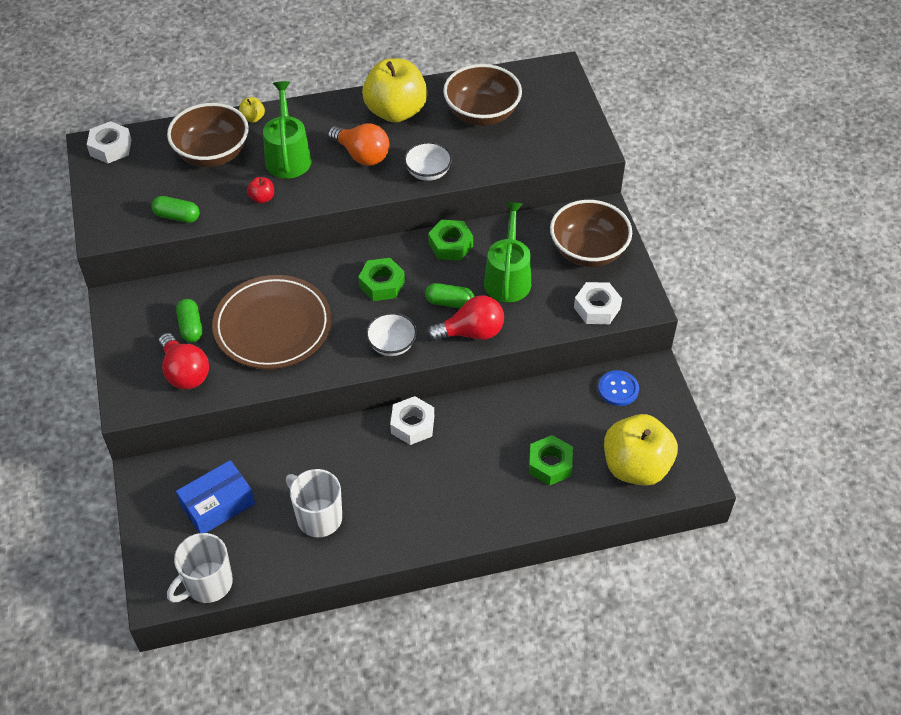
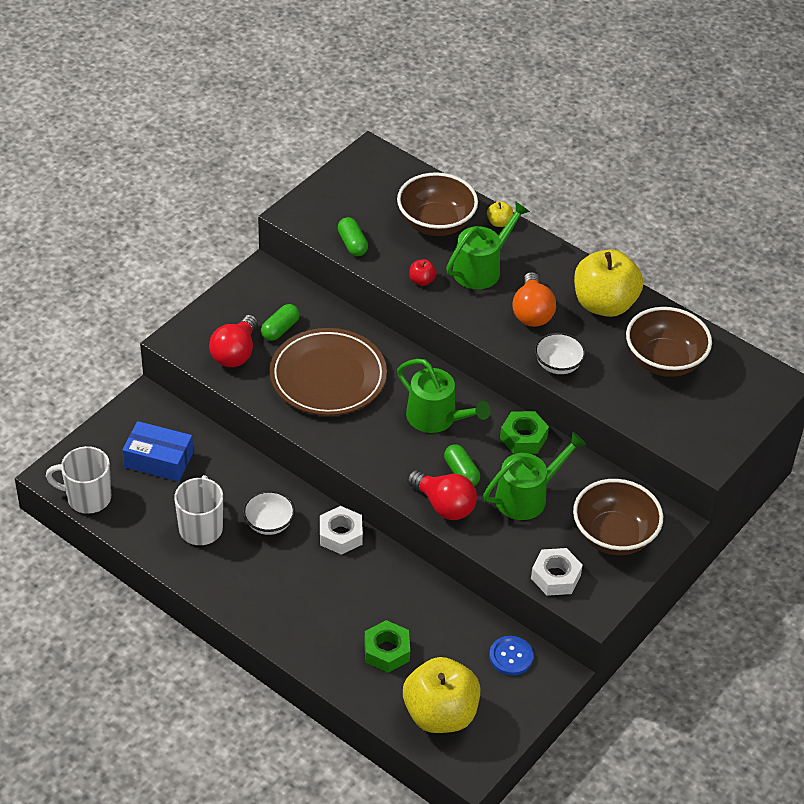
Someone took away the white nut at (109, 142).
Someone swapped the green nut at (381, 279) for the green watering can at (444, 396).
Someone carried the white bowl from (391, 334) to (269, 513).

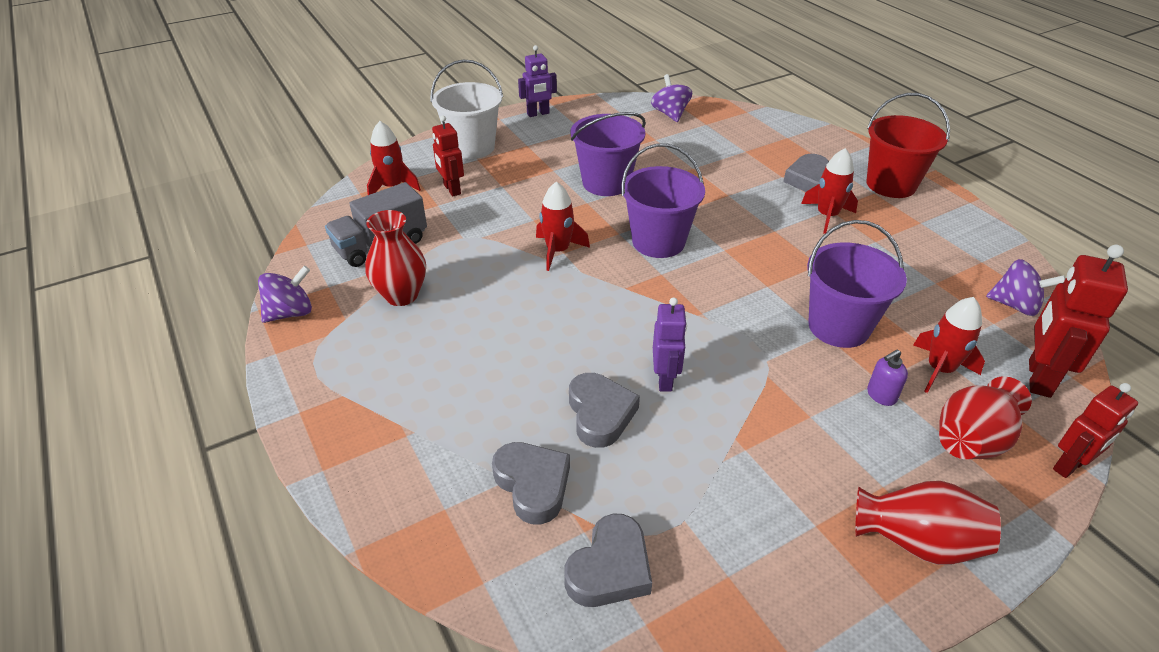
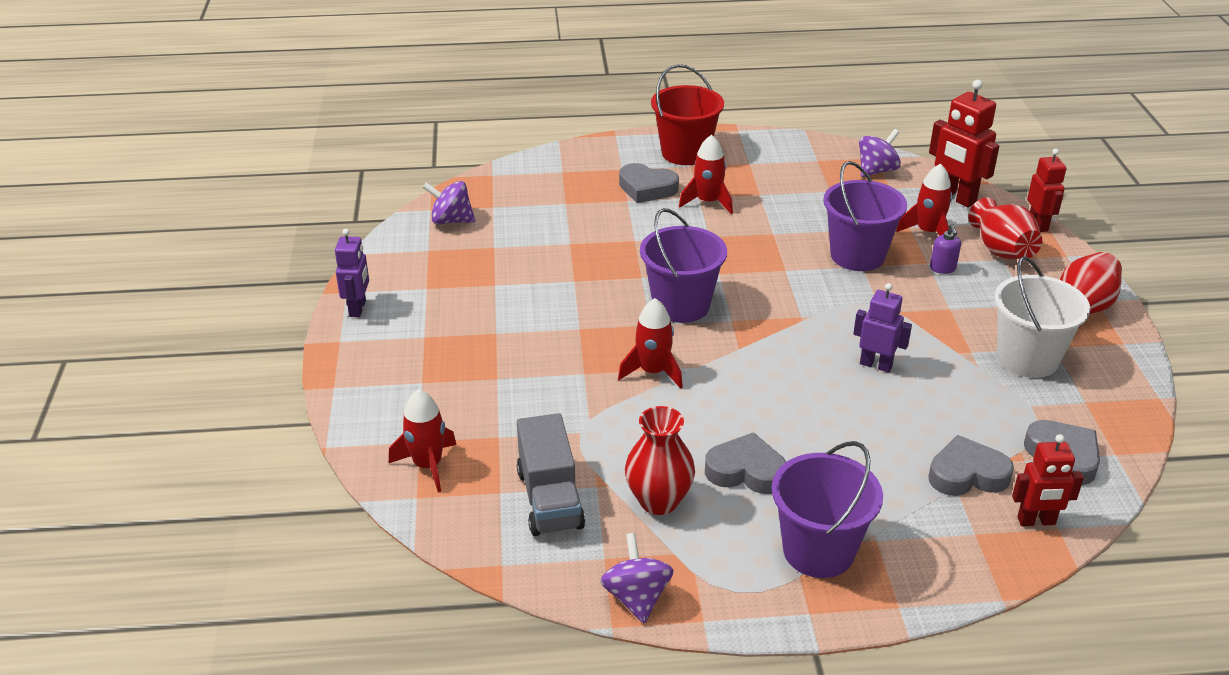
Someone carried the white bucket from (467, 109) to (1042, 317).
Someone carried the red robot from (448, 155) to (1048, 480).
Someone carried the grey heart from (604, 410) to (745, 463).
Someone carried the purple bucket from (608, 154) to (827, 509).

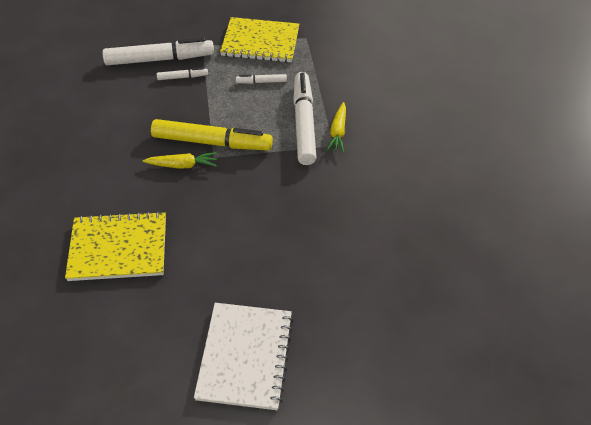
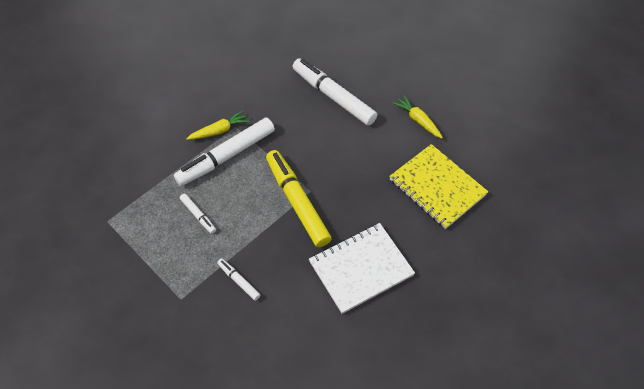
Someone carried the white marker from (158, 51) to (334, 92).
Someone carried the yellow carrot from (180, 160) to (418, 117).
Someone carried the white notebook from (244, 356) to (362, 268).
Someone took away the yellow notebook at (259, 40).

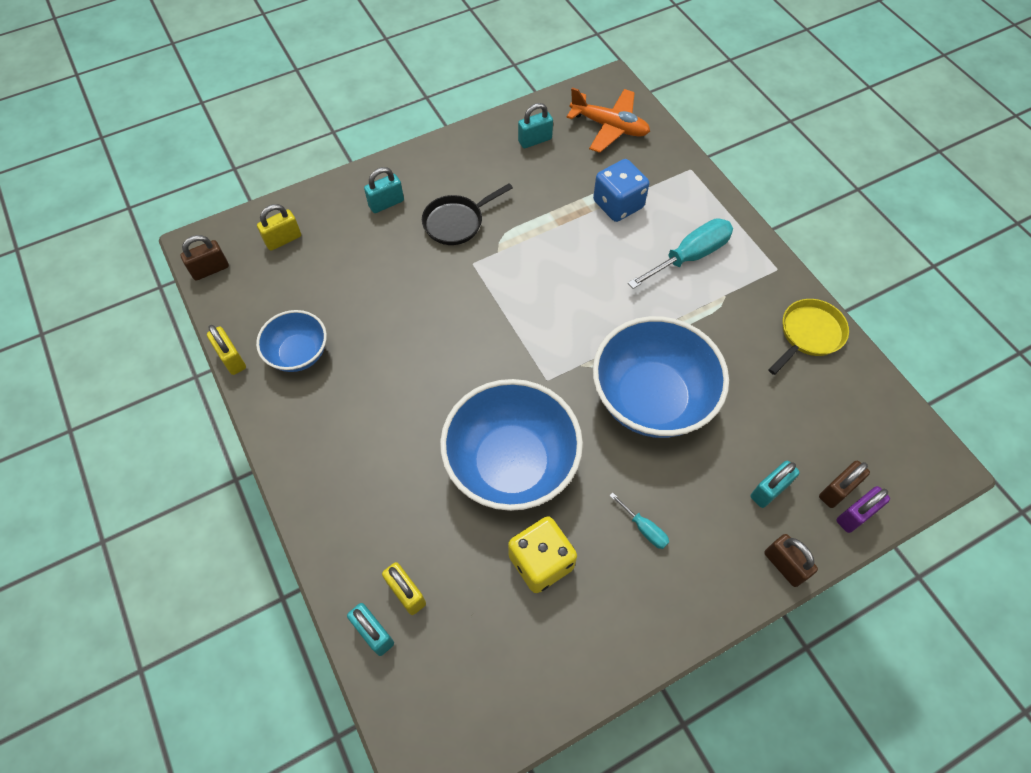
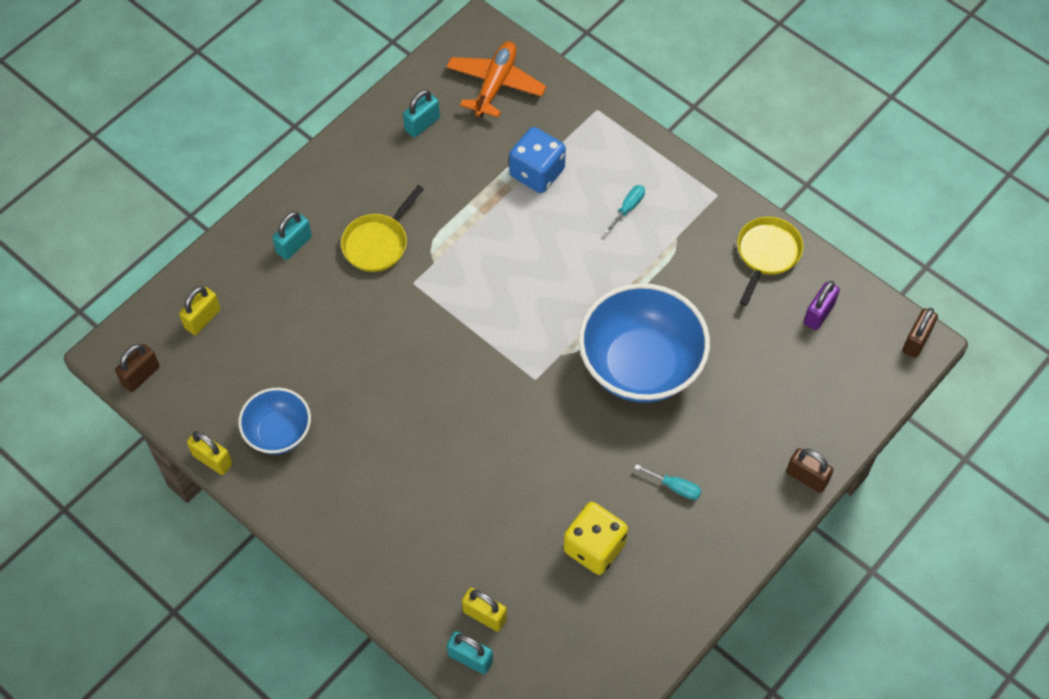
Someone repainted the black pan at (467, 214), which became the yellow pan at (382, 228).
Someone took away the blue bowl at (511, 445).
Someone rotated the orange plane at (608, 120) by 75 degrees counterclockwise.
Someone scaled the turquoise screwdriver at (680, 253) by 0.49.
Someone took away the turquoise padlock at (775, 484).
Someone carried the brown padlock from (844, 484) to (920, 333).
Someone carried the purple padlock from (863, 509) to (822, 305).

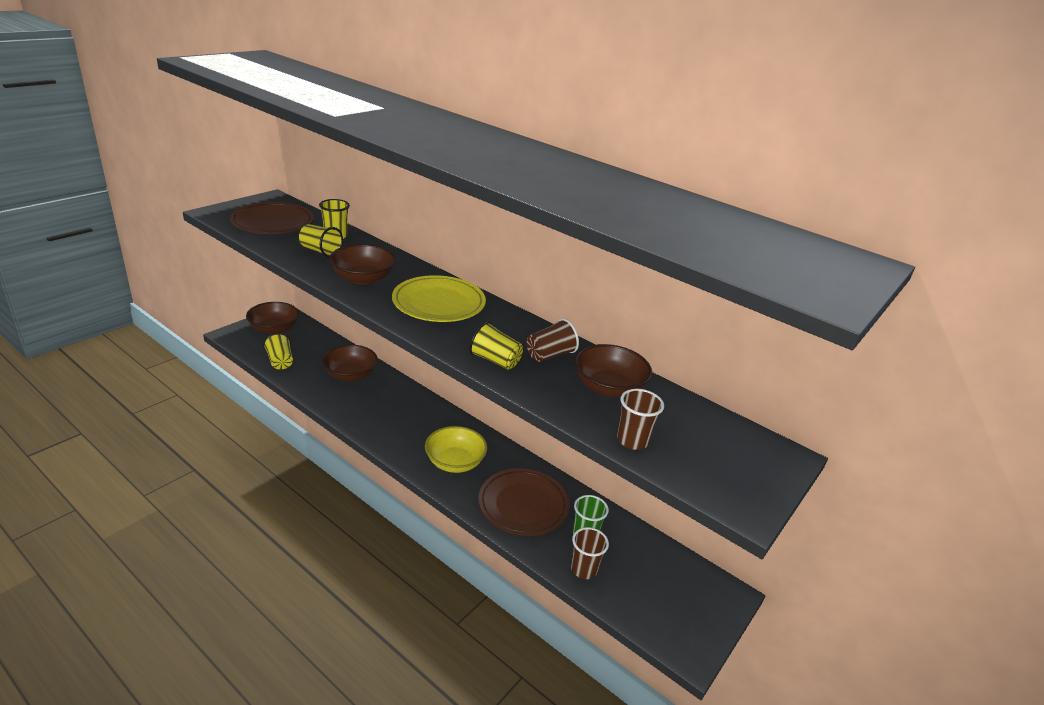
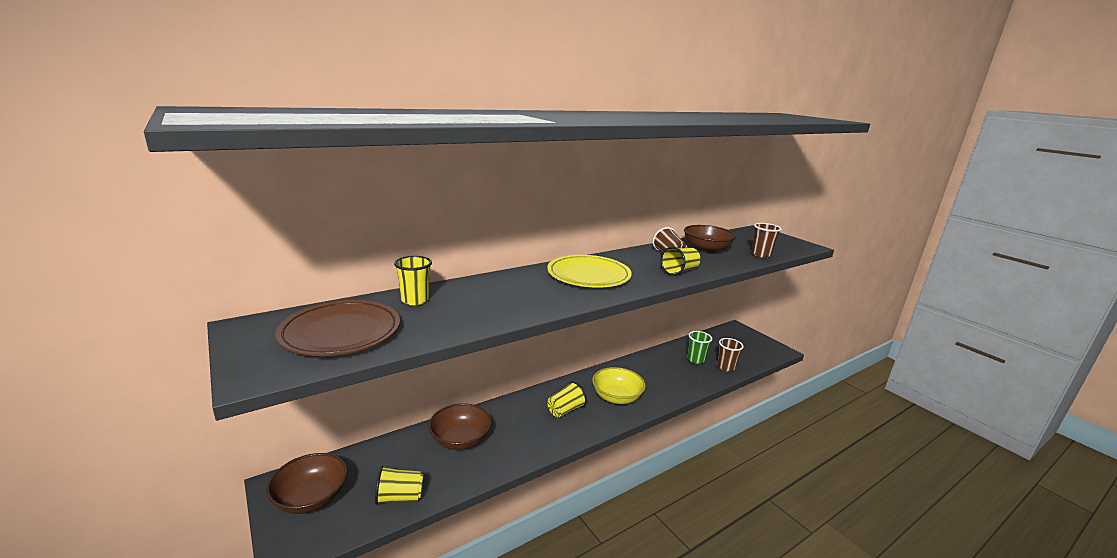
Someone carried the yellow cup from (321, 240) to (567, 399).
Someone took away the brown bowl at (362, 264).
Someone took away the brown plate at (523, 502).

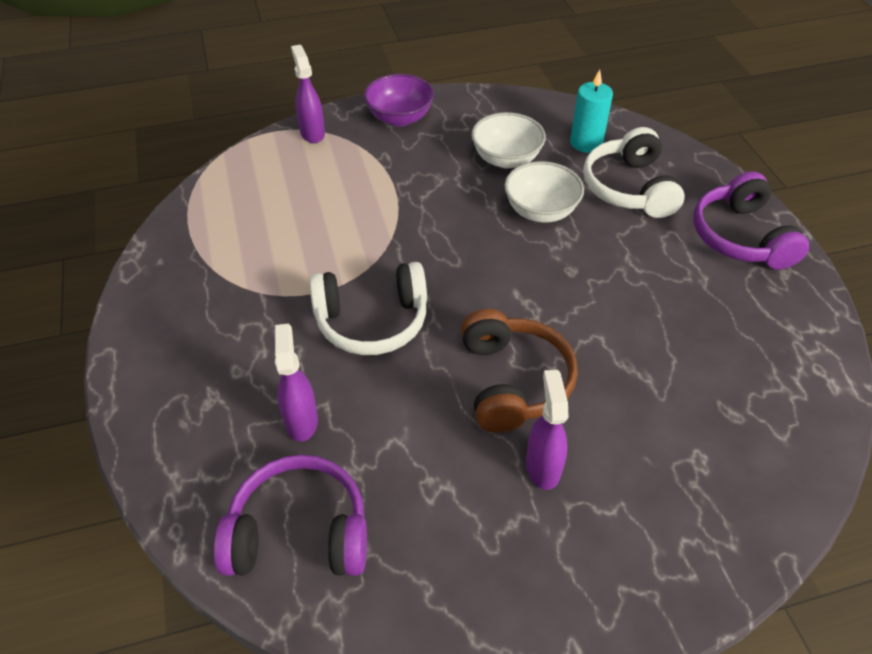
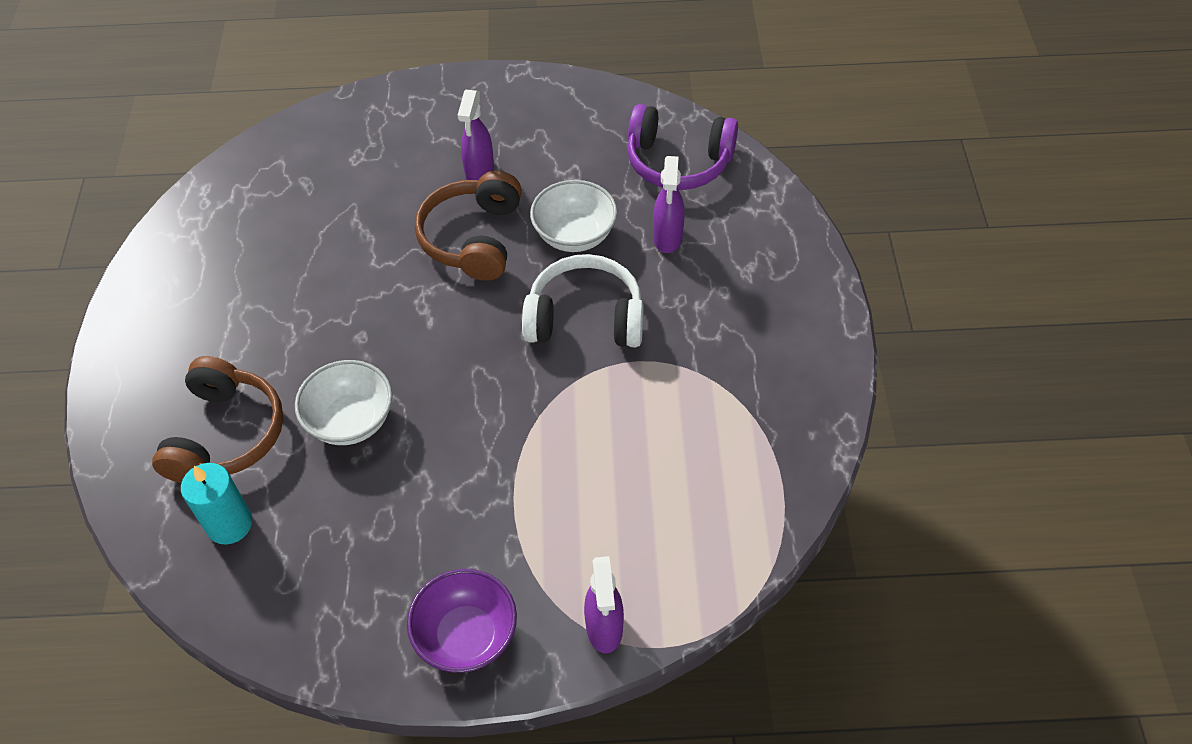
Someone carried the white bowl from (508, 140) to (573, 216).
Someone repainted the white headphones at (634, 172), which became the brown headphones at (217, 419).
Someone took away the purple headphones at (751, 220).

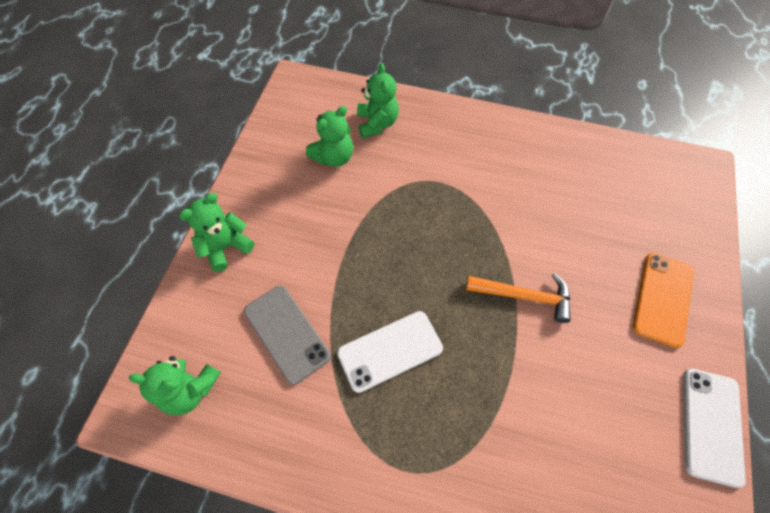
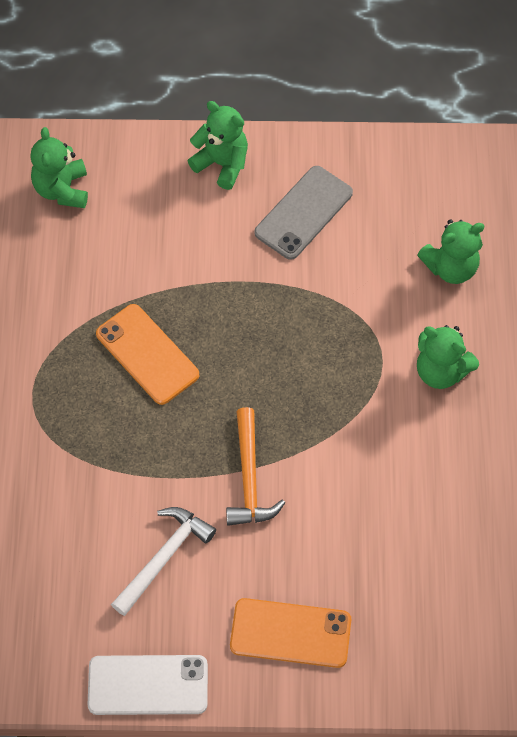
Someone carried the grey phone from (287, 335) to (303, 213).
Someone carried the green teddy bear from (329, 136) to (448, 357).
Someone repainted the white phone at (390, 352), which became the orange phone at (147, 354).
Someone put down the white hammer at (163, 561).

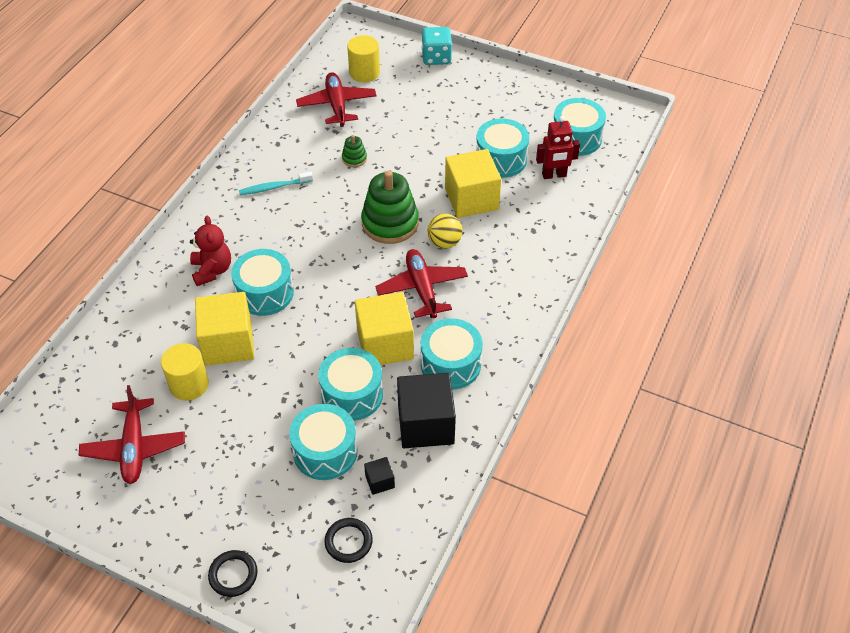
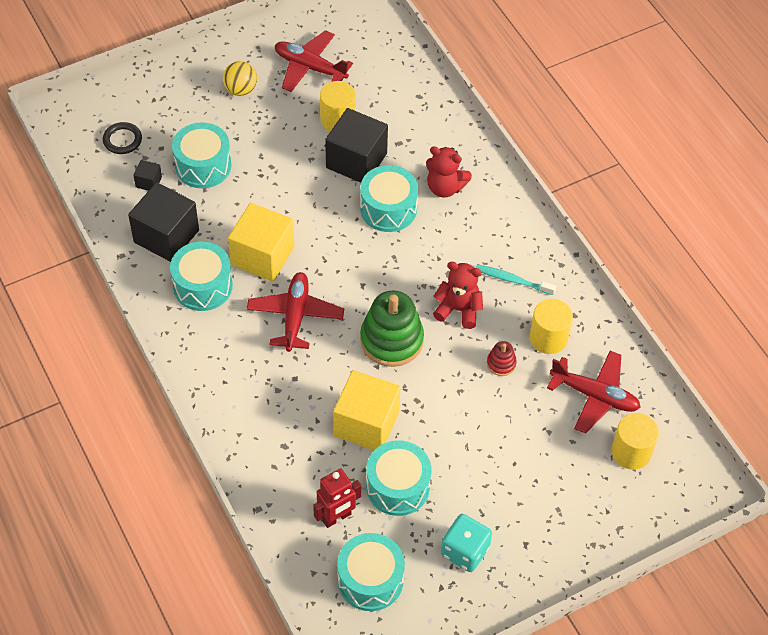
Someone repainted the yellow cube at (224, 329), which became the black cube at (356, 145).
Someone took away the black ring at (233, 573).
Someone rotated the turquoise toothbrush at (276, 183) by 90 degrees counterclockwise.
Someone took away the turquoise drum at (350, 384).
Someone repainted the green stacking toy at (354, 151), which became the red stacking toy at (502, 358).
Someone rotated the red plane at (421, 283) by 105 degrees counterclockwise.
Someone carried the turquoise dice from (437, 46) to (466, 543).
Someone carried the yellow ball from (445, 231) to (240, 78).
Someone rotated the red robot at (558, 147) by 150 degrees counterclockwise.
Someone put down the red teddy bear at (458, 295).
Someone put down the yellow cylinder at (551, 326).

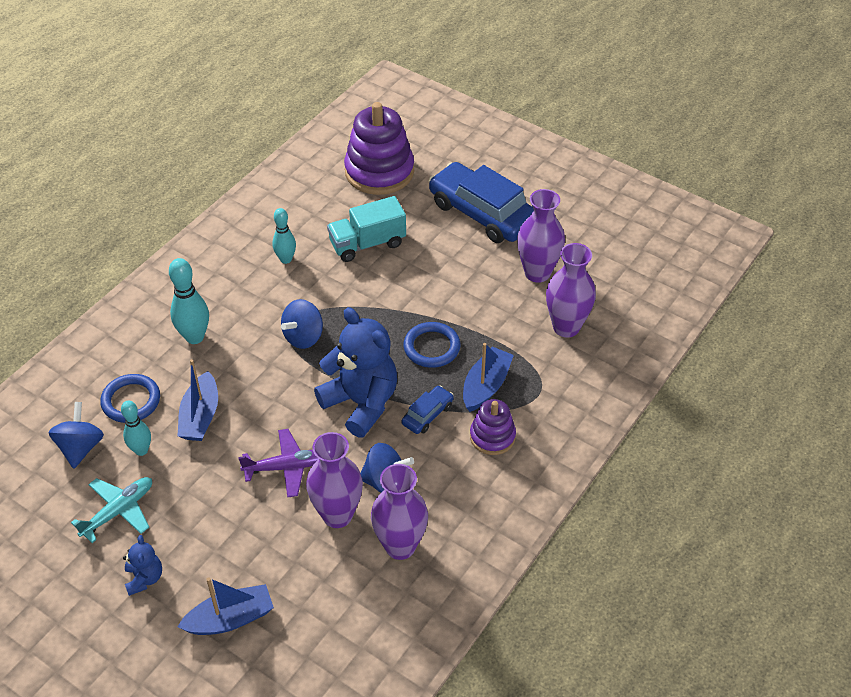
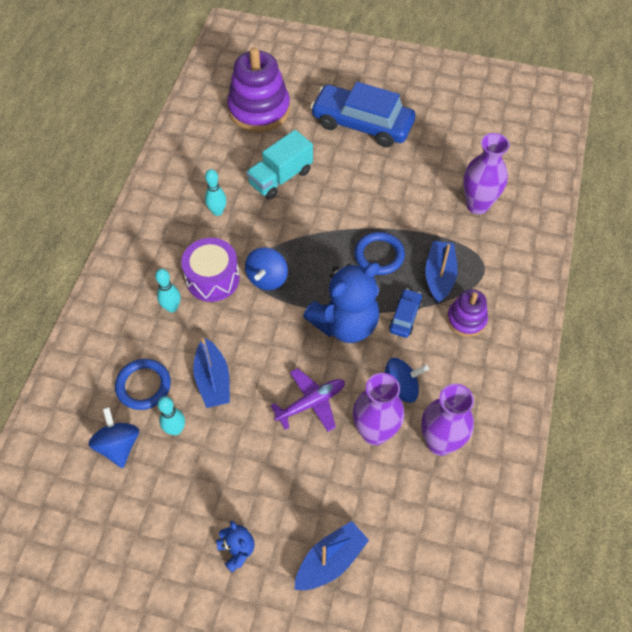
Someone took away the turquoise plane at (111, 510).
Someone scaled the turquoise bowling pin at (189, 301) by 0.66.
Someone rotated the blue teddy bear at (355, 372) by 120 degrees clockwise.
Someone took away the purple vase at (541, 236).
Someone put down the purple drum at (210, 270).

